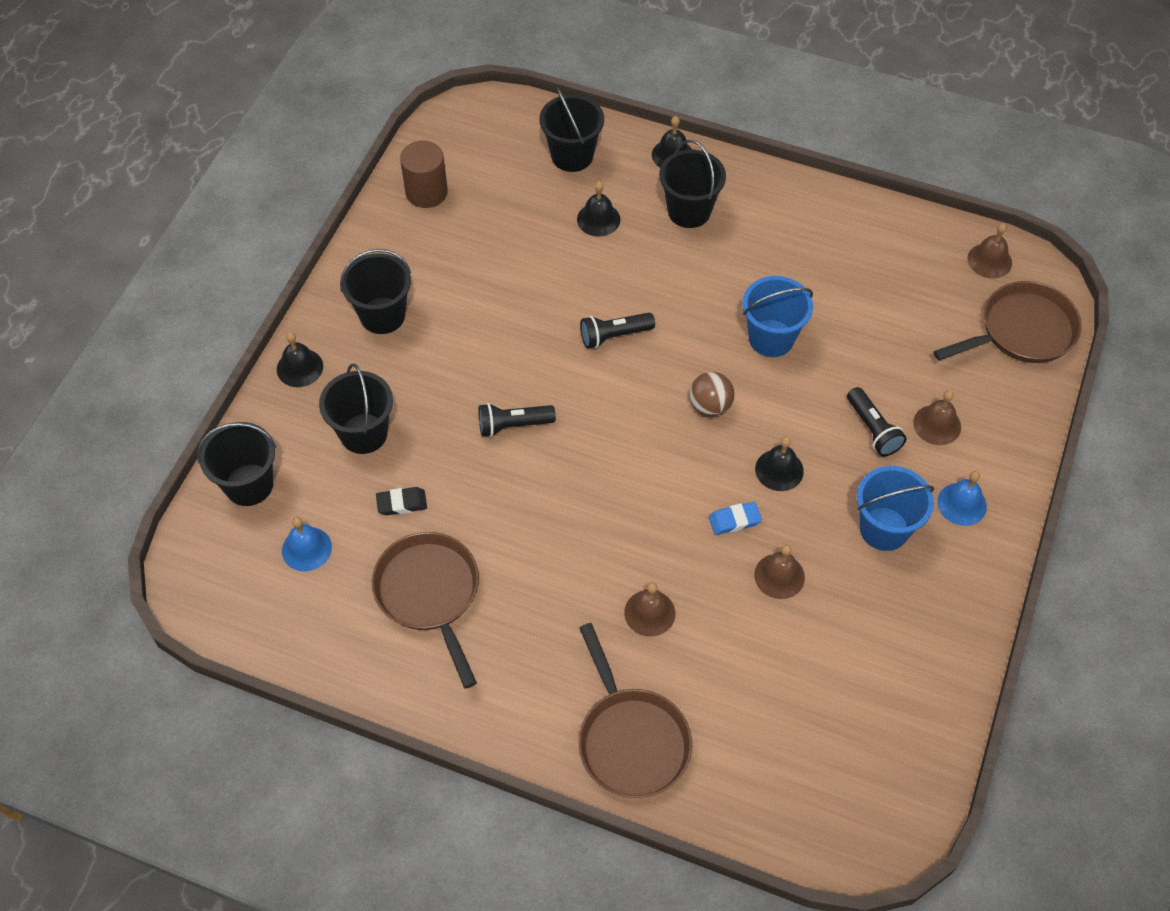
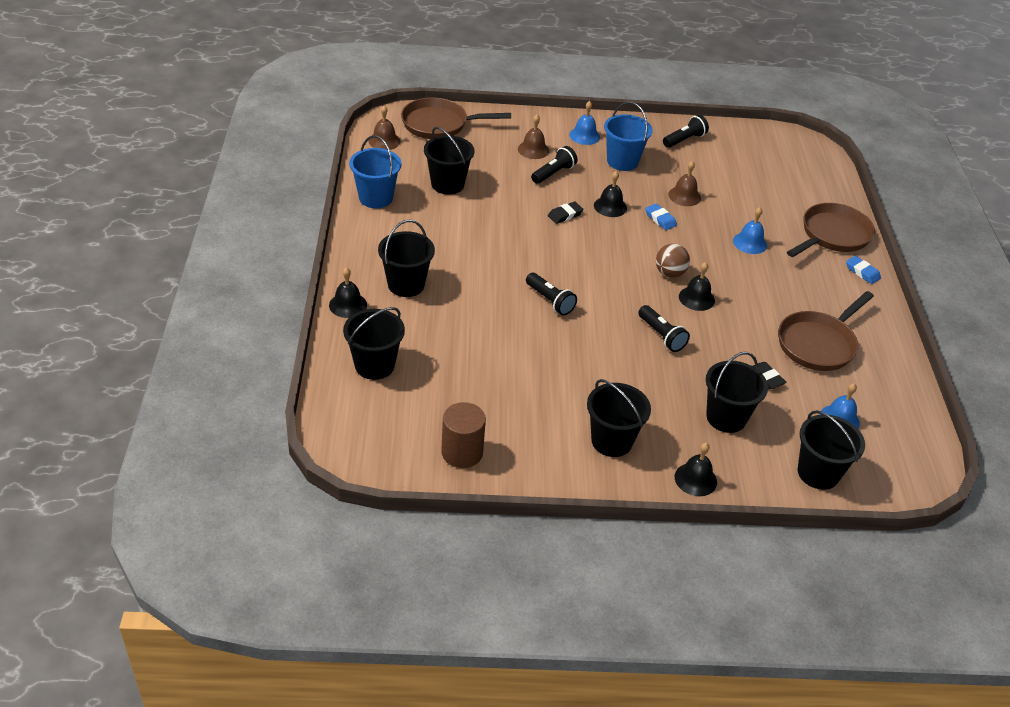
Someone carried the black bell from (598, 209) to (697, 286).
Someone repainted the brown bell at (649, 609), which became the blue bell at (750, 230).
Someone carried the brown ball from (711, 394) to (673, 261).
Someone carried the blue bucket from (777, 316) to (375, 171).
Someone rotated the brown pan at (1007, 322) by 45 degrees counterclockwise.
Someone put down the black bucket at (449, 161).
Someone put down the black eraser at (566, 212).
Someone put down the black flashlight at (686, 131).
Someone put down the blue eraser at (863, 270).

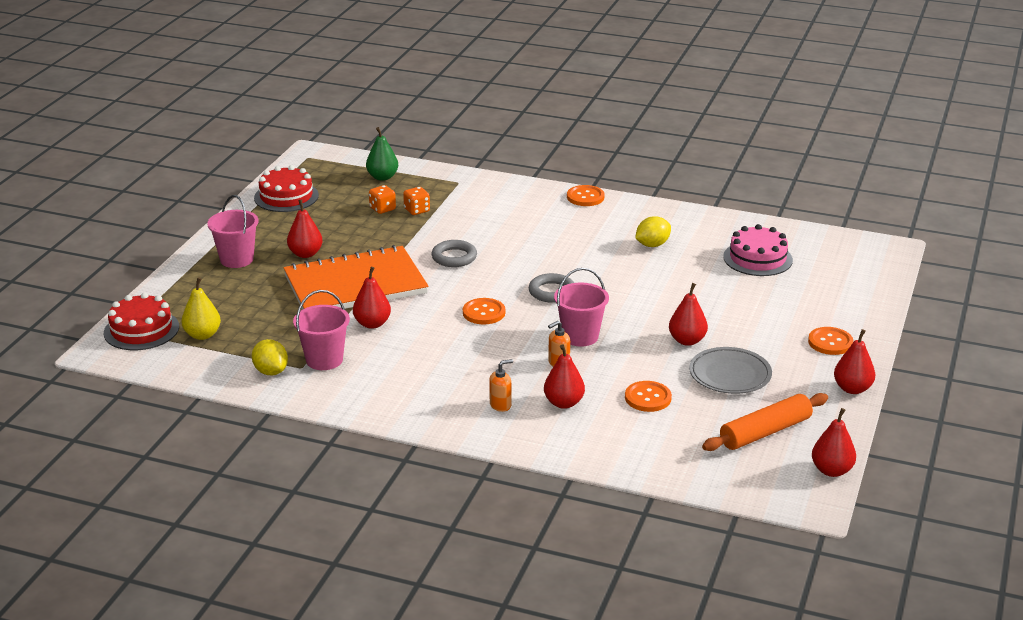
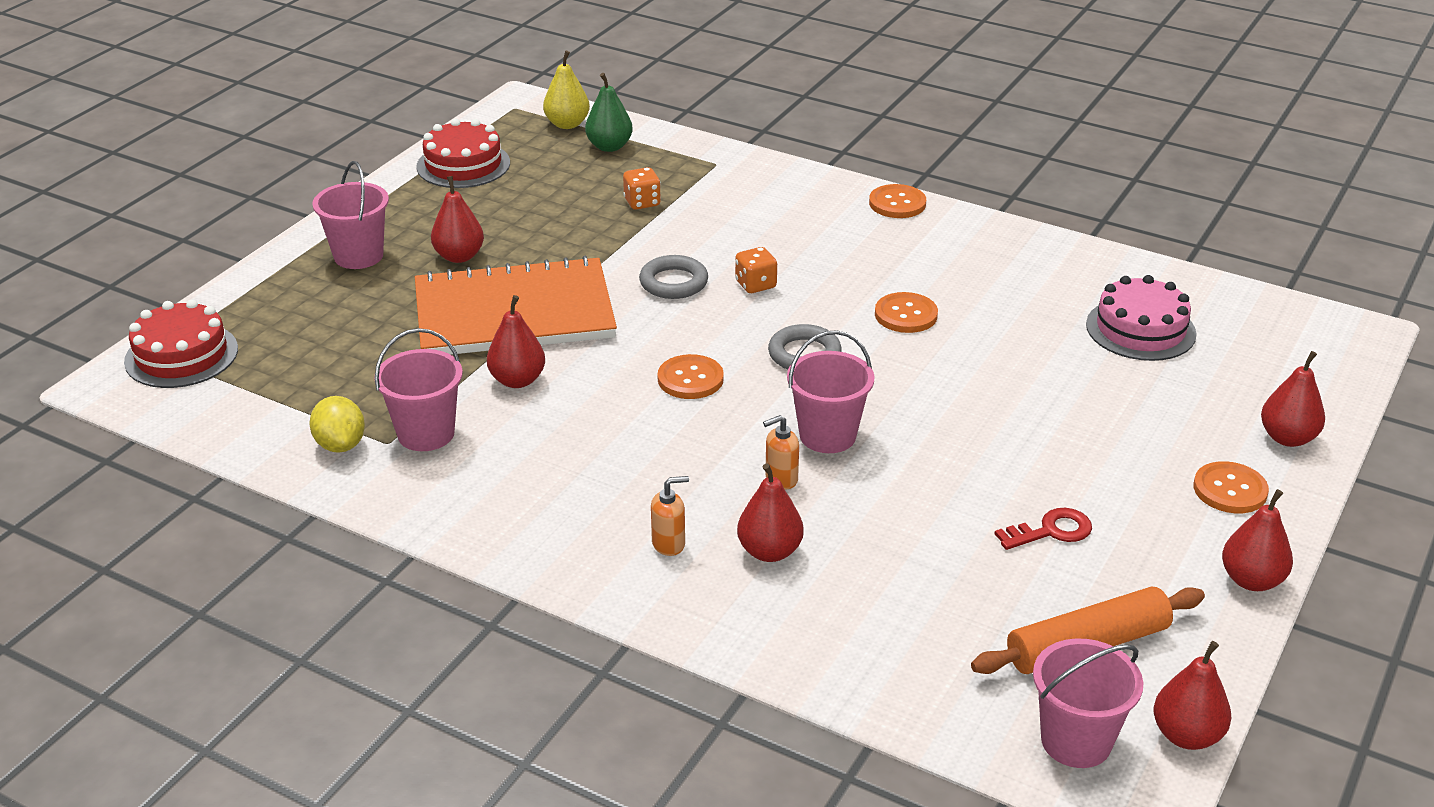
Someone carried the yellow pear from (201, 308) to (566, 89).
Someone carried the orange dice from (382, 199) to (756, 270).
Someone carried the orange button from (648, 396) to (906, 312).
Someone took away the yellow lemon at (653, 231).
Someone carried the red pear from (688, 314) to (1293, 399).
Someone swapped the grey plate at (730, 370) for the red key at (1043, 529).
Someone put down the pink bucket at (1088, 703).

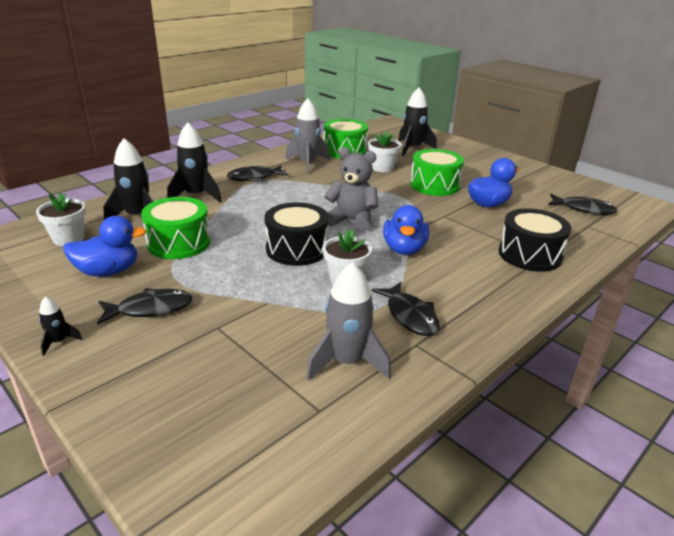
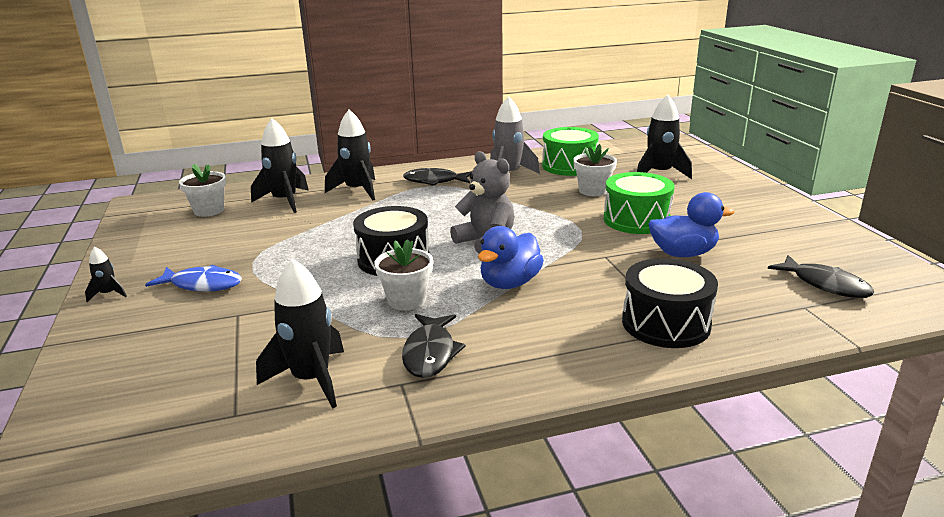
Someone took away the blue duck at (105, 246).
Someone repainted the black fish at (145, 306), which became the blue fish at (193, 278).
Someone took away the green drum at (176, 228).
Someone repainted the grey rocket at (348, 321), which became the black rocket at (300, 333).

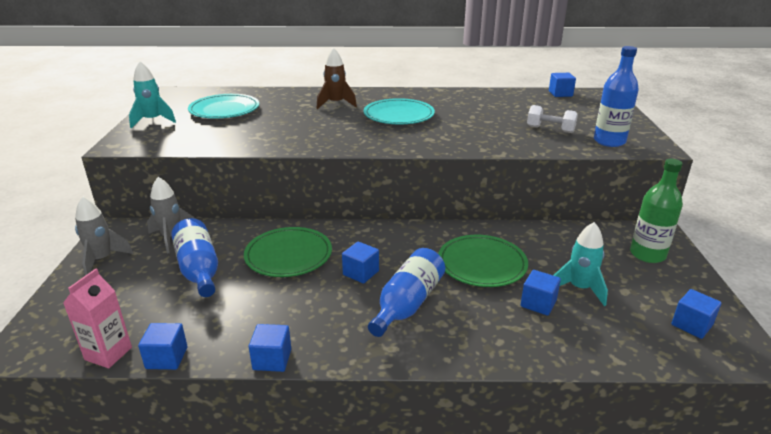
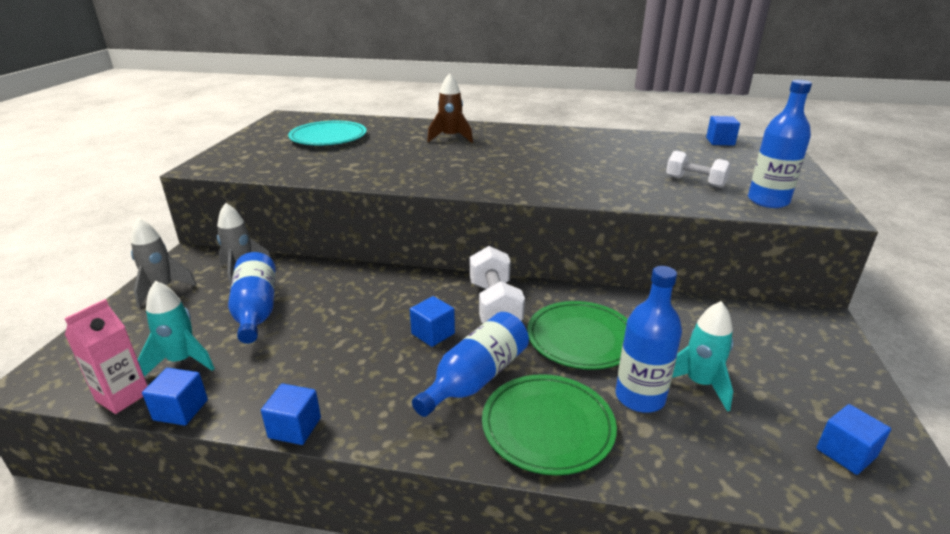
Someone carried the turquoise rocket from (152, 95) to (176, 329).
Someone carried the green plate from (288, 252) to (549, 424).
Someone took away the turquoise plate at (399, 111).
Someone swapped the blue cube at (541, 293) for the blue bottle at (649, 339).
Someone took away the green bottle at (656, 211).
Someone put down the white dumbbell at (497, 284).

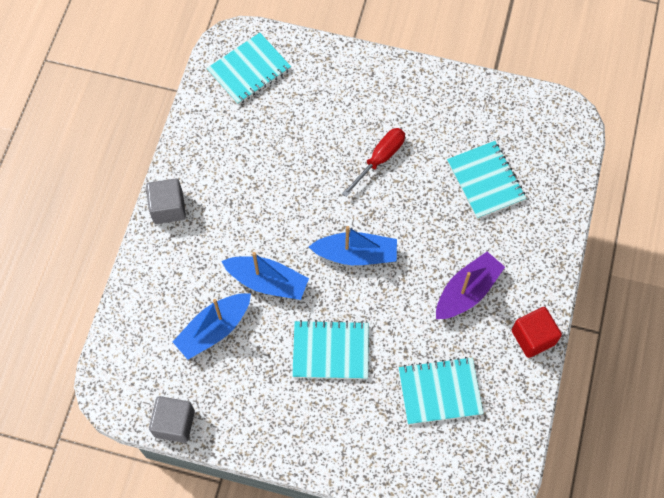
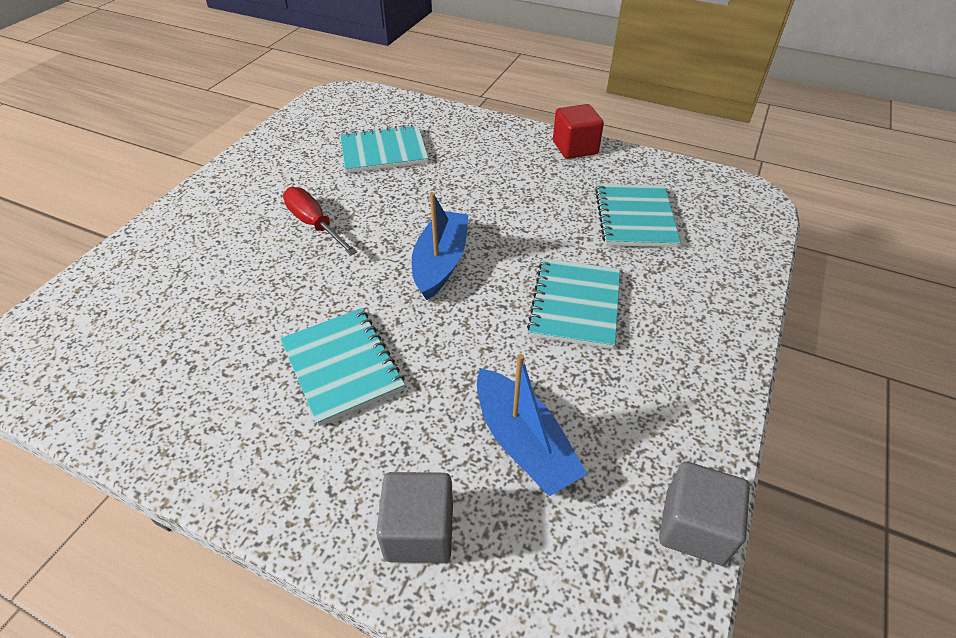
Someone carried the grey cube from (166, 201) to (414, 517).
Someone carried the turquoise notebook from (249, 69) to (342, 367).
Someone took away the blue boat at (265, 276).
Someone took away the purple boat at (470, 285).

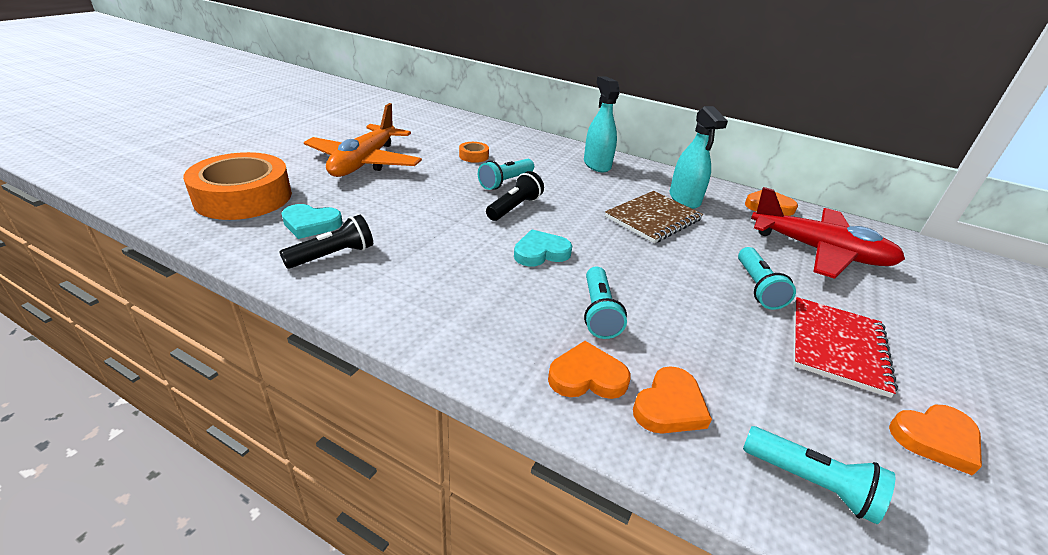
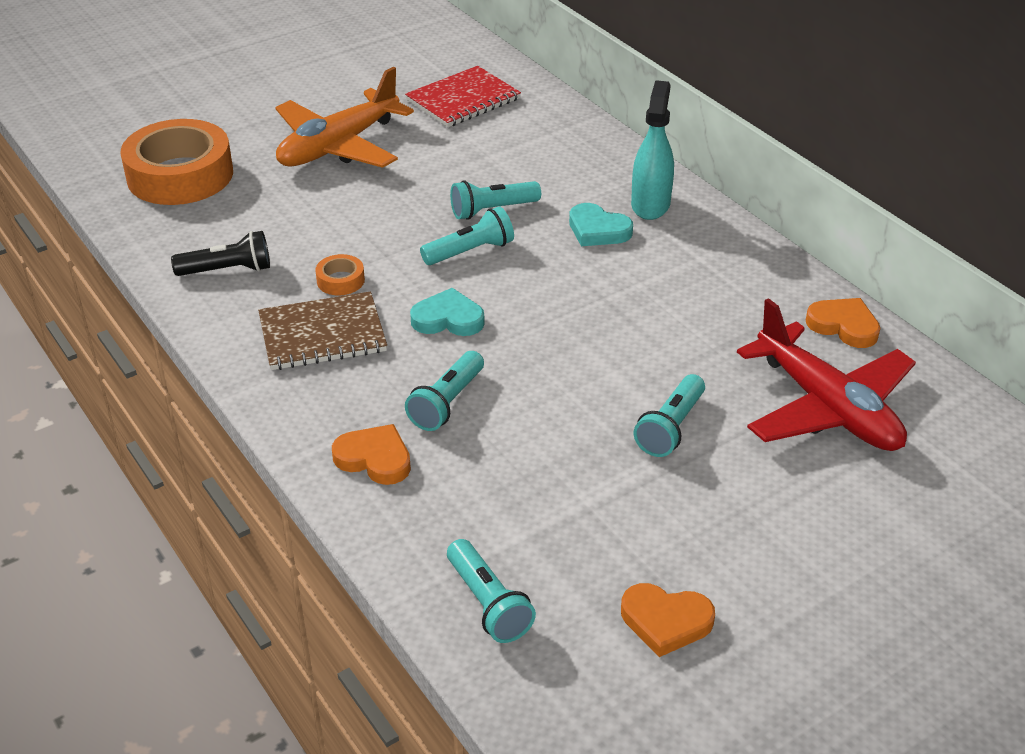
Someone carried the turquoise heart from (312, 221) to (601, 224).
Someone carried the orange tape from (474, 152) to (340, 274).
Someone repainted the black flashlight at (515, 196), which became the turquoise flashlight at (467, 236).
Someone carried the brown notebook from (654, 217) to (322, 330).
Someone took away the orange heart at (672, 400).
Someone took away the turquoise spray bottle at (699, 157).
Someone carried the red notebook from (845, 347) to (463, 96).

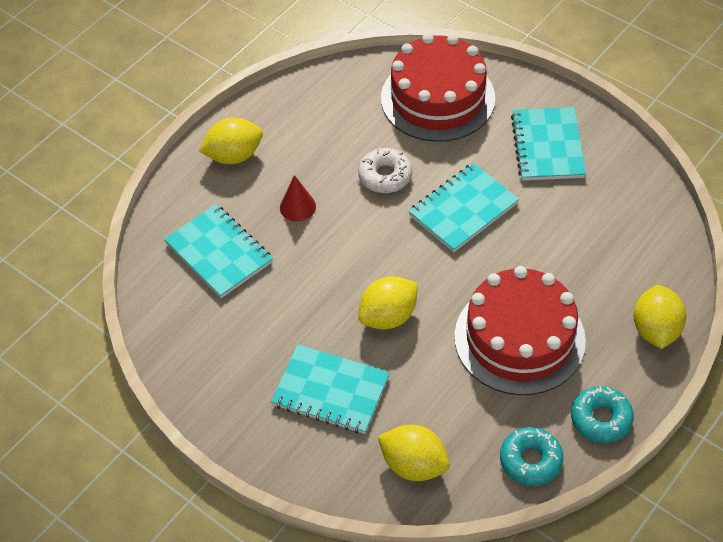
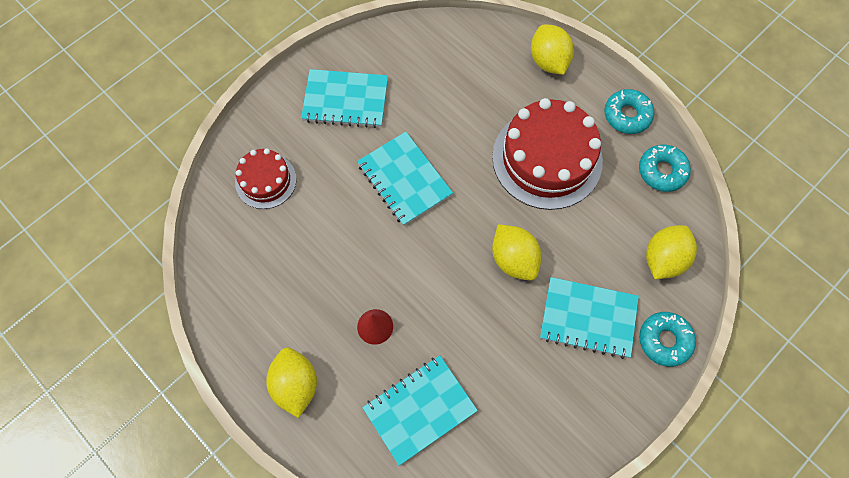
Someone rotated the turquoise notebook at (330, 389) by 75 degrees clockwise.
Someone took away the white donut at (385, 170).
Someone scaled the red cake at (438, 88) by 0.55.
Someone rotated the yellow lemon at (659, 317) by 60 degrees clockwise.
Someone put down the turquoise donut at (667, 339).

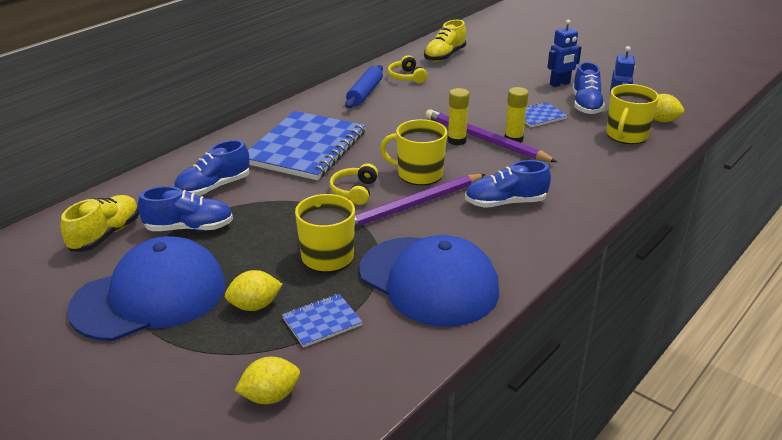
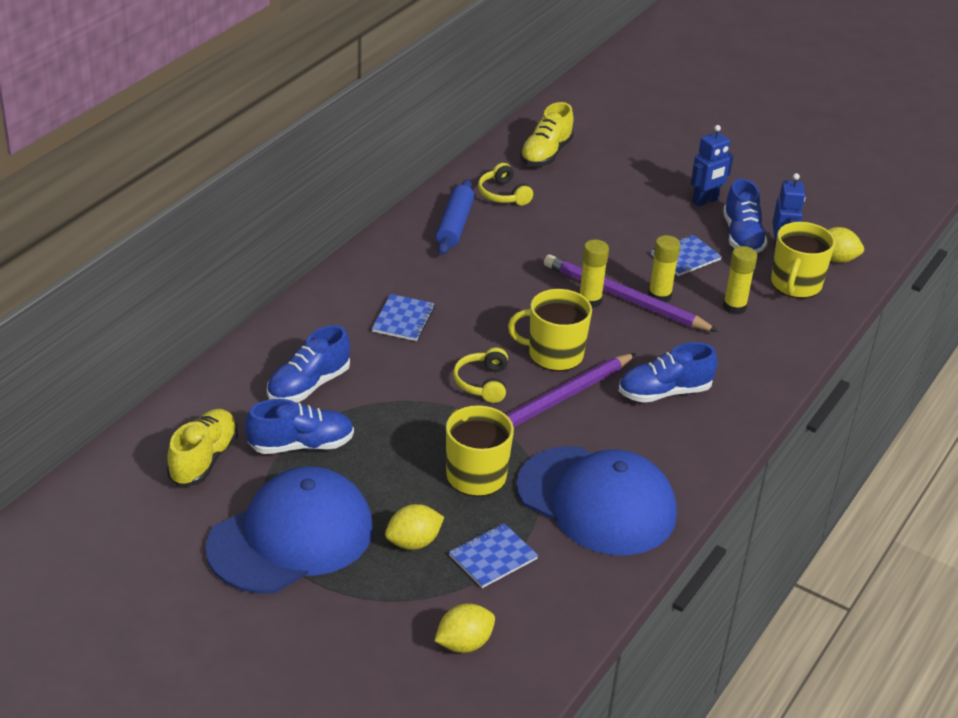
Someone scaled the blue notebook at (307, 145) by 0.44.
Someone put down the yellow glue stick at (740, 280).

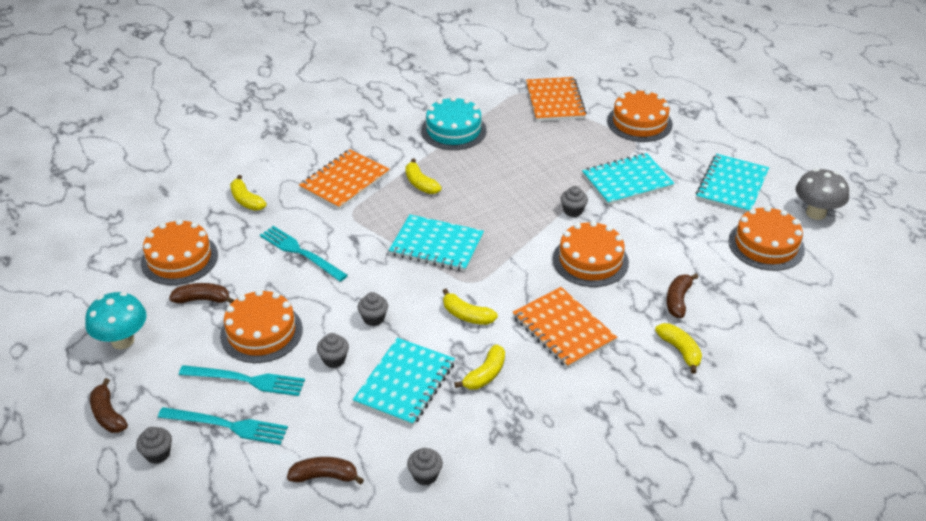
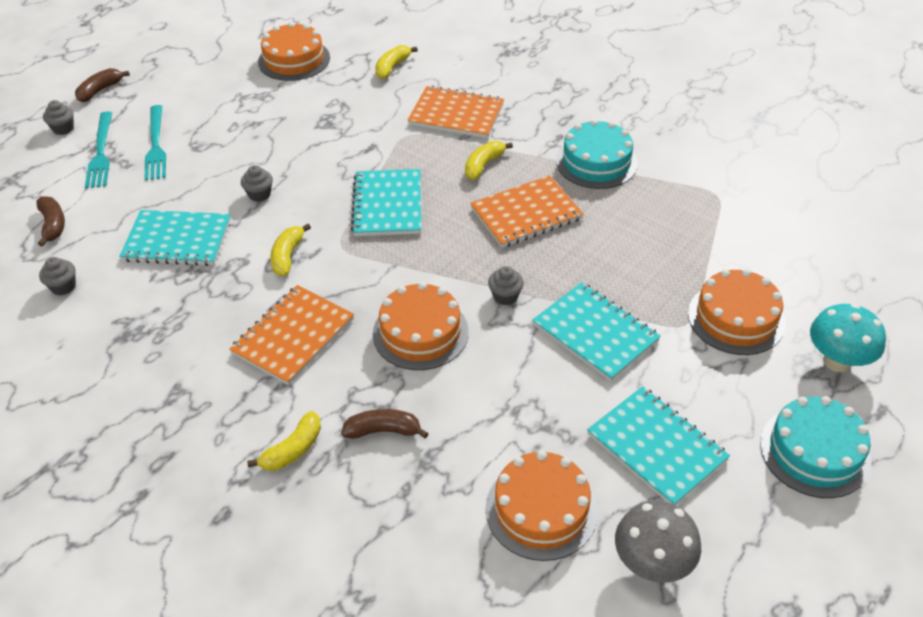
Someone carried the turquoise mushroom from (116, 320) to (848, 338).
Someone took away the brown banana at (201, 293).
Someone took away the orange cake at (261, 326).
Someone took away the turquoise fork at (304, 254).
Someone took away the grey cupcake at (333, 350).
Someone took away the yellow banana at (479, 367).
Someone carried the orange notebook from (556, 99) to (527, 211).
Someone rotated the turquoise notebook at (732, 183) by 45 degrees clockwise.
Someone put down the turquoise cake at (815, 447).

